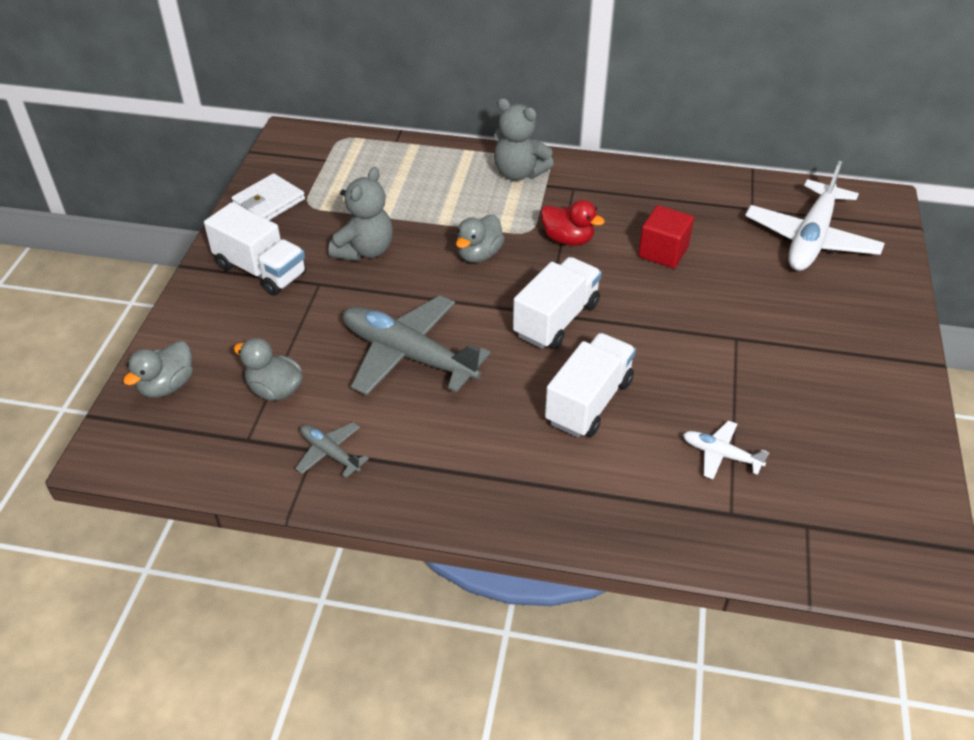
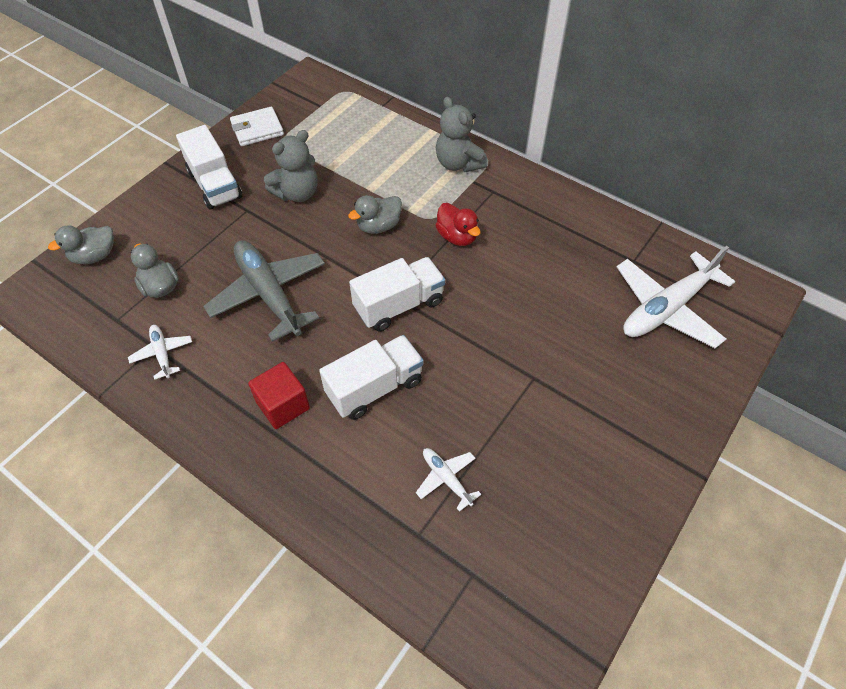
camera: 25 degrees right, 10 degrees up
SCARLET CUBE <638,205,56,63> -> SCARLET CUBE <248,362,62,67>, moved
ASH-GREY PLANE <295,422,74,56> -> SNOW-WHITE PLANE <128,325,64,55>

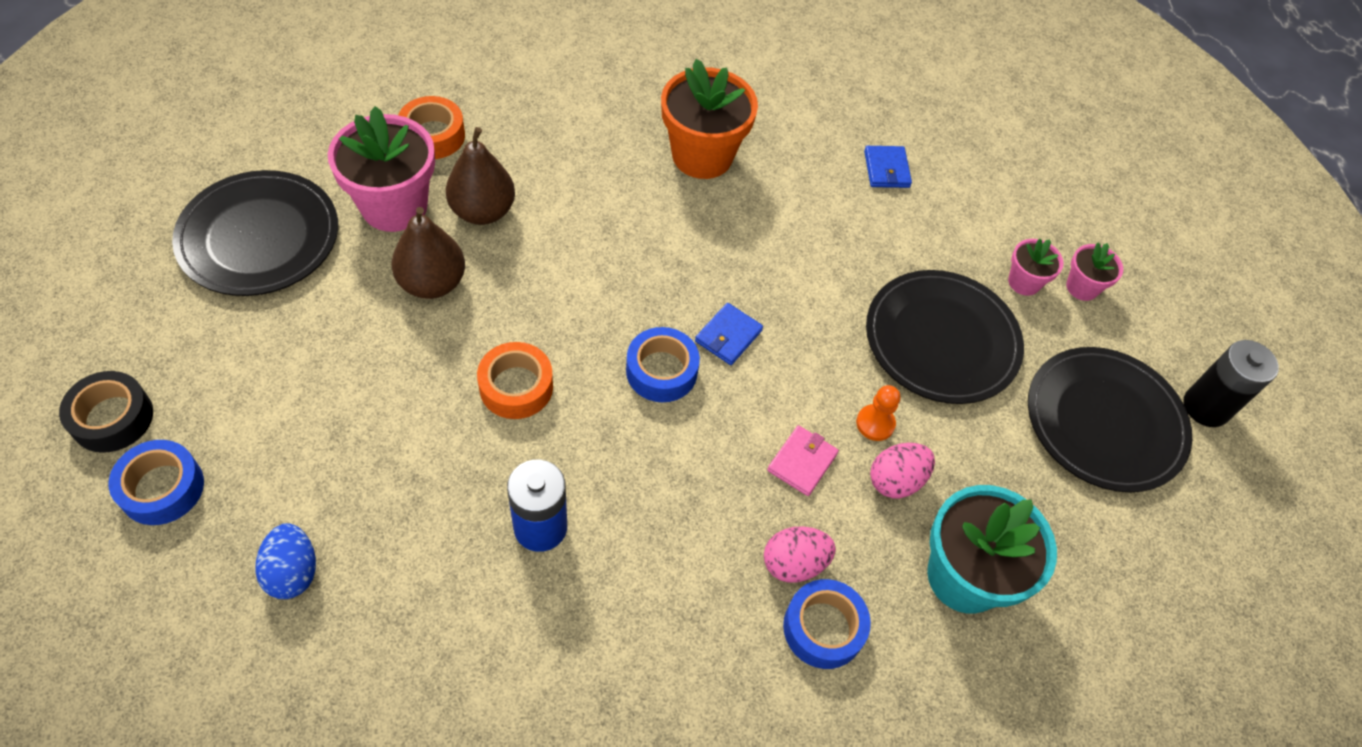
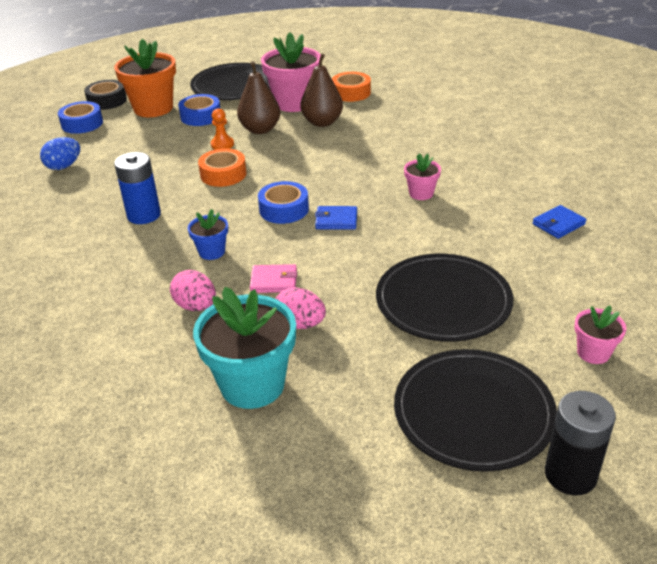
camera: 65 degrees right, 20 degrees down
BRIGHT ORANGE PLANT POT <661,59,97,120> -> BRIGHT ORANGE PLANT POT <114,39,62,78>, moved
ROSE-PINK PLANT POT <1008,239,56,57> -> ROSE-PINK PLANT POT <404,153,37,47>, moved
BRIGHT ORANGE GAME PAWN <856,385,44,56> -> BRIGHT ORANGE GAME PAWN <211,108,23,42>, moved
BLUE TAPE <783,579,88,90> -> BLUE TAPE <178,94,42,32>, moved
none -> BLUE PLANT POT <188,209,40,51>

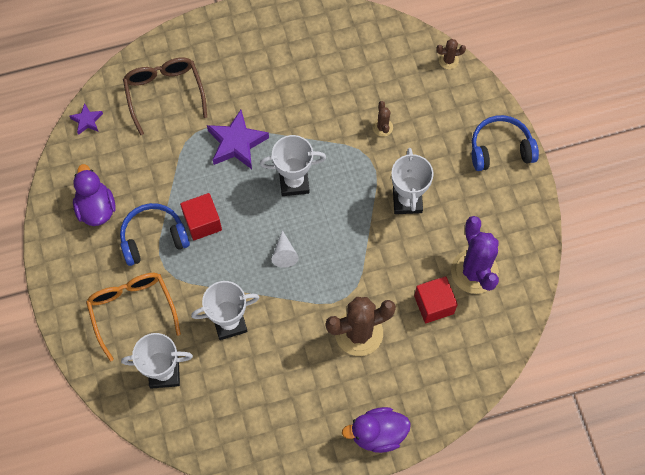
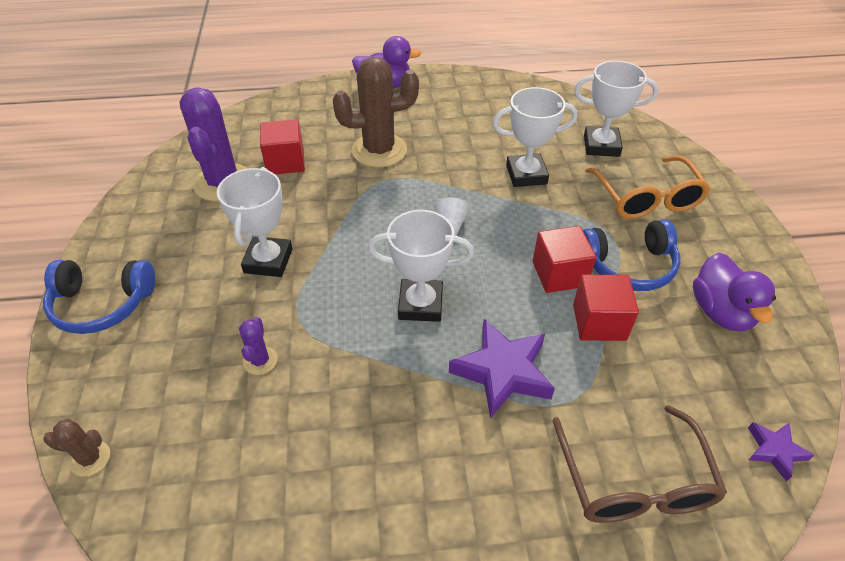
camera: 170 degrees left, 20 degrees down
BROWN SAGUARO CACTUS <372,101,21,36> -> ROYAL PURPLE SAGUARO CACTUS <239,317,39,58>
none -> SCARLET CUBE <573,275,66,66>

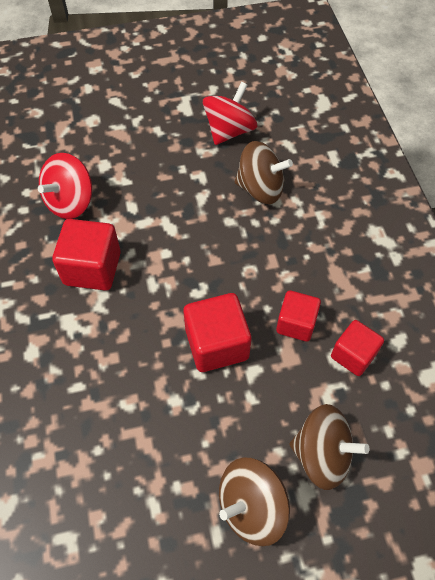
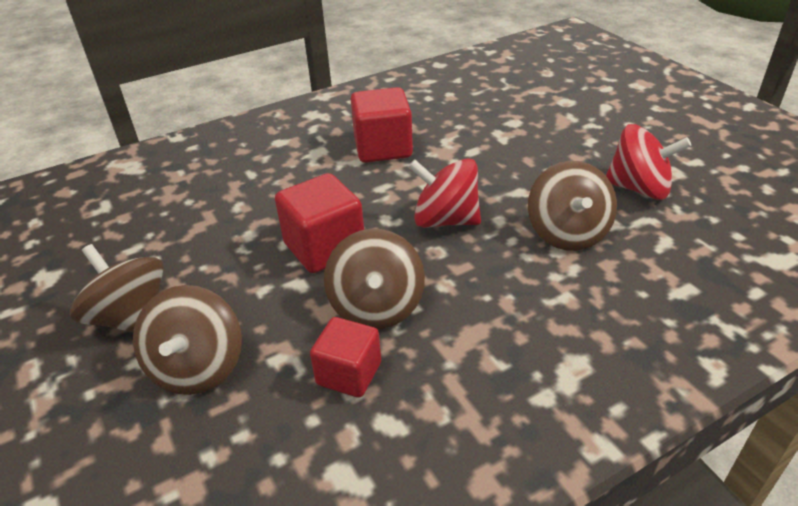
camera: 75 degrees right, 20 degrees down
SCARLET WHIRLIGIG <38,153,54,66> -> SCARLET WHIRLIGIG <408,158,73,70>, moved
SCARLET CUBE <276,290,45,52> -> BROWN WHIRLIGIG <324,229,101,100>

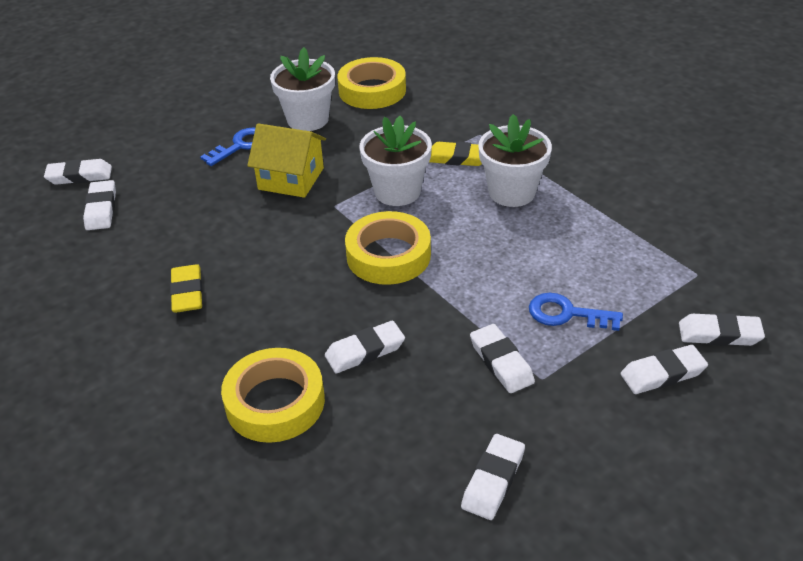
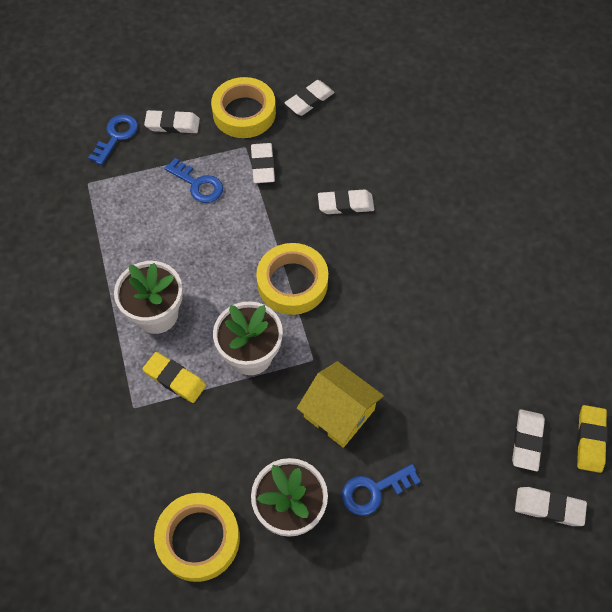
camera: 160 degrees left, 20 degrees up
YELLOW ERASER <170,264,32,49> -> YELLOW ERASER <577,405,31,68>, moved
SNOW-WHITE ERASER <679,313,86,33> -> BLUE DOOR KEY <88,114,50,51>
YELLOW TAPE <221,348,104,95> -> YELLOW TAPE <211,77,65,61>, moved

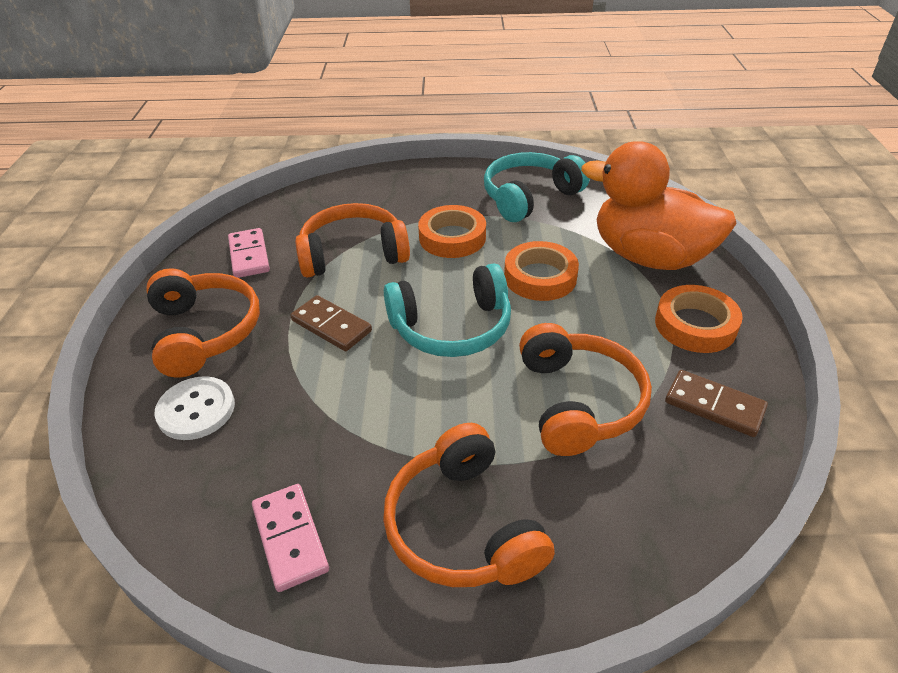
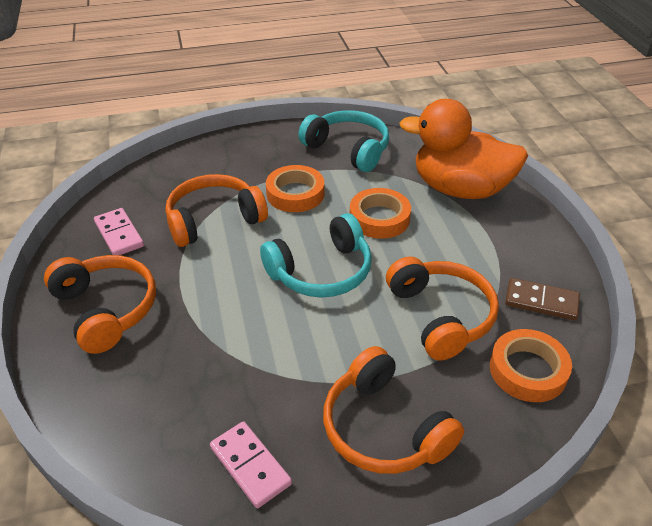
camera: 15 degrees left, 0 degrees up
TURQUOISE HEADPHONES <484,152,106,70> -> TURQUOISE HEADPHONES <298,110,91,62>, 90 degrees clockwise
BRIGHT ORANGE TAPE <655,285,88,68> -> BRIGHT ORANGE TAPE <490,329,82,73>, moved
BROWN DOMINO <290,295,82,56> -> none
SNOW-WHITE BUTTON <154,376,81,64> -> none

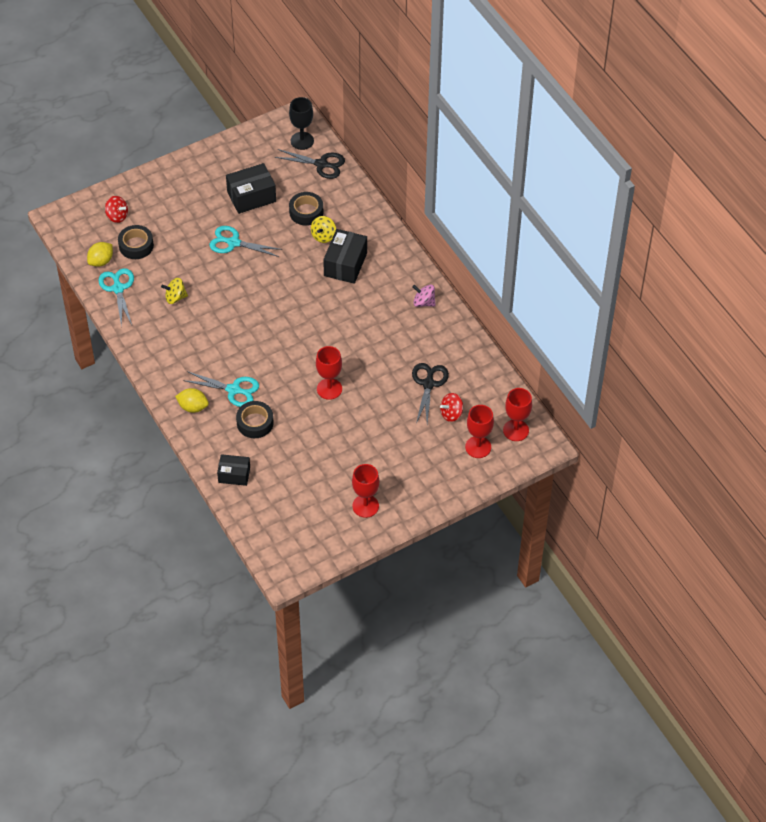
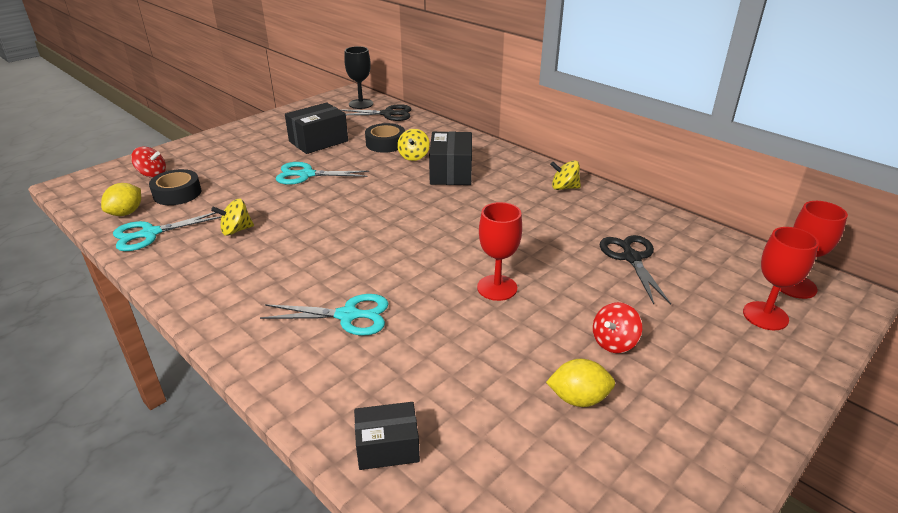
camera: 15 degrees left, 20 degrees down
TURQUOISE PAIR OF SCISSORS <99,268,35,59> -> TURQUOISE PAIR OF SCISSORS <113,212,109,39>, 90 degrees counterclockwise
ROSE-PINK WHIRLIGIG <412,285,24,22> -> YELLOW WHIRLIGIG <550,160,31,30>
YELLOW CITRUS FRUIT <175,388,34,25> -> YELLOW CITRUS FRUIT <546,359,69,48>, moved
SCARLET WHIRLIGIG <440,393,23,29> -> SCARLET WHIRLIGIG <593,302,49,51>, moved
JET-BLACK TAPE <236,401,38,37> -> none
SCARLET WINE GLASS <352,464,27,54> -> none

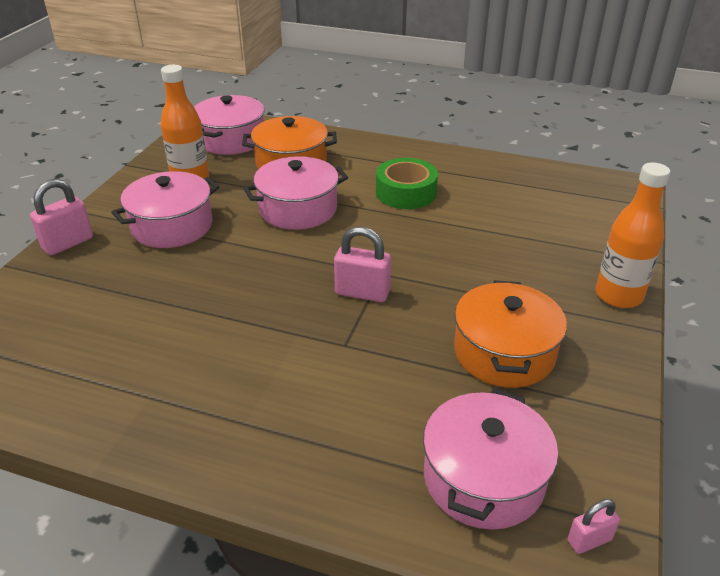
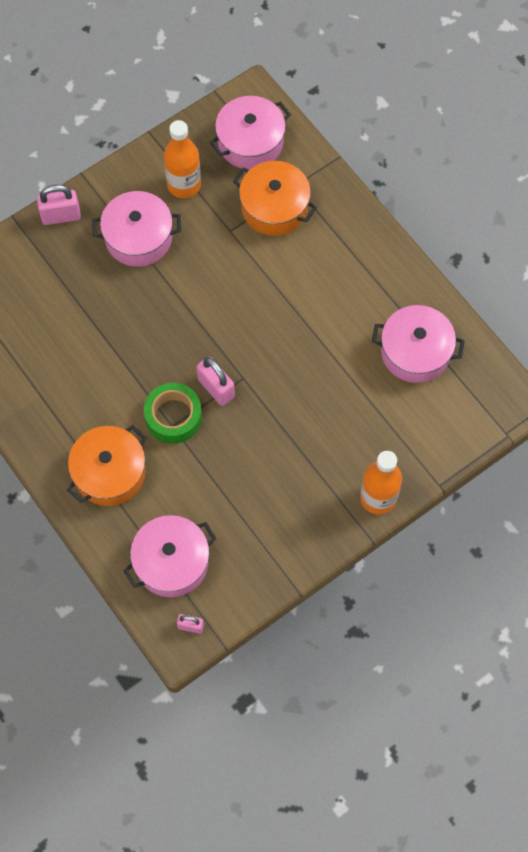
camera: 35 degrees right, 30 degrees up
ROSE-PINK POT <243,156,105,74> -> ROSE-PINK POT <372,305,93,78>, moved
GREEN TAPE <376,158,62,51> -> GREEN TAPE <144,383,58,61>, moved
BRIGHT ORANGE POT <454,280,113,108> -> BRIGHT ORANGE POT <67,425,80,81>, moved

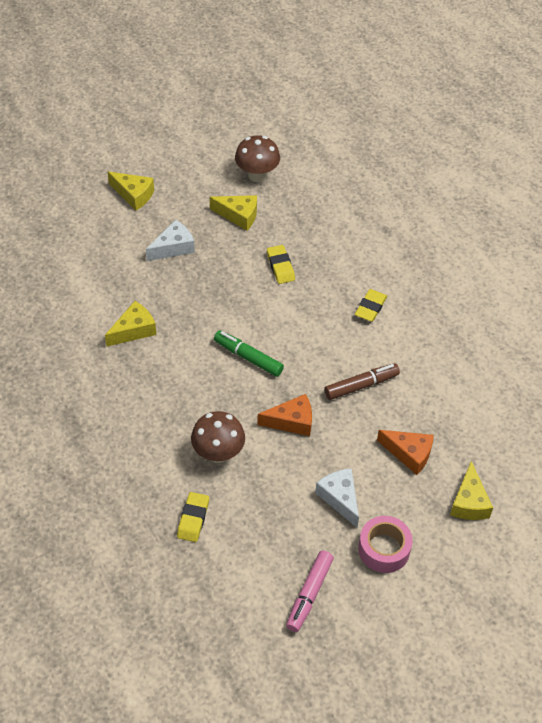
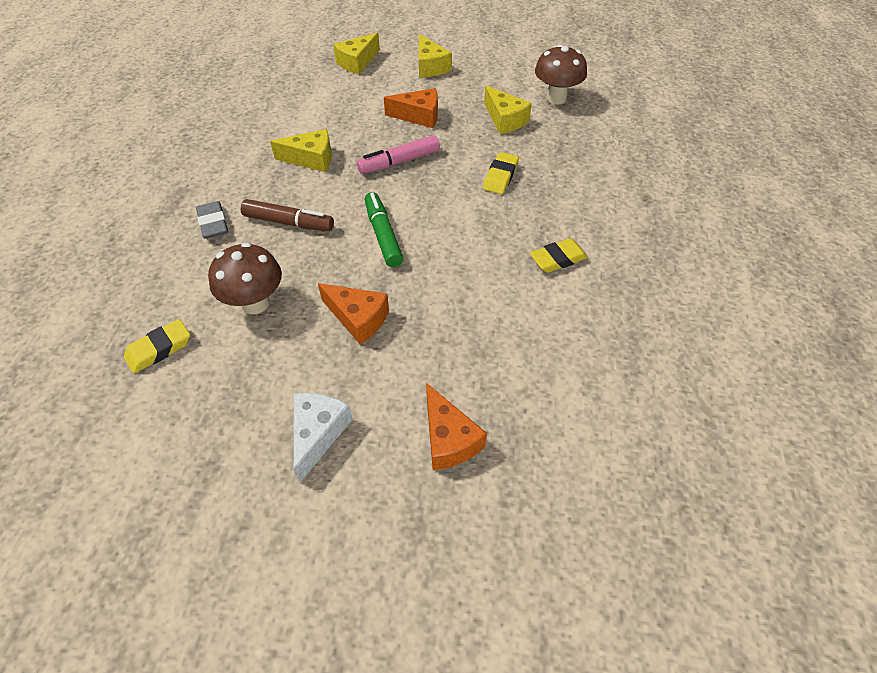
camera: 40 degrees right, 0 degrees up
SNOW-WHITE CHEESE WEDGE <146,220,49,41> -> BRIGHT ORANGE CHEESE WEDGE <384,88,54,40>
BROWN MARKER PEN <324,363,76,37> -> BROWN MARKER PEN <241,199,93,32>, moved
YELLOW CHEESE WEDGE <450,461,43,59> -> YELLOW CHEESE WEDGE <333,33,47,41>, moved
ROSE-PINK TAPE <358,516,55,57> -> none
ROSE-PINK MARKER PEN <286,550,48,82> -> ROSE-PINK MARKER PEN <357,135,83,39>, moved
none -> ASH-GREY ERASER <196,201,32,38>

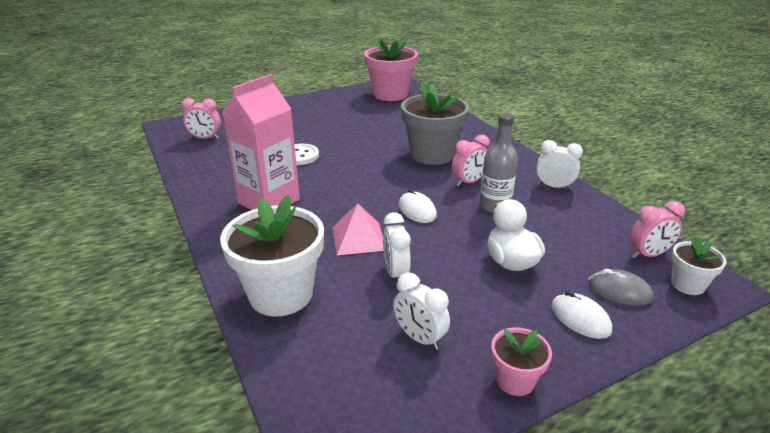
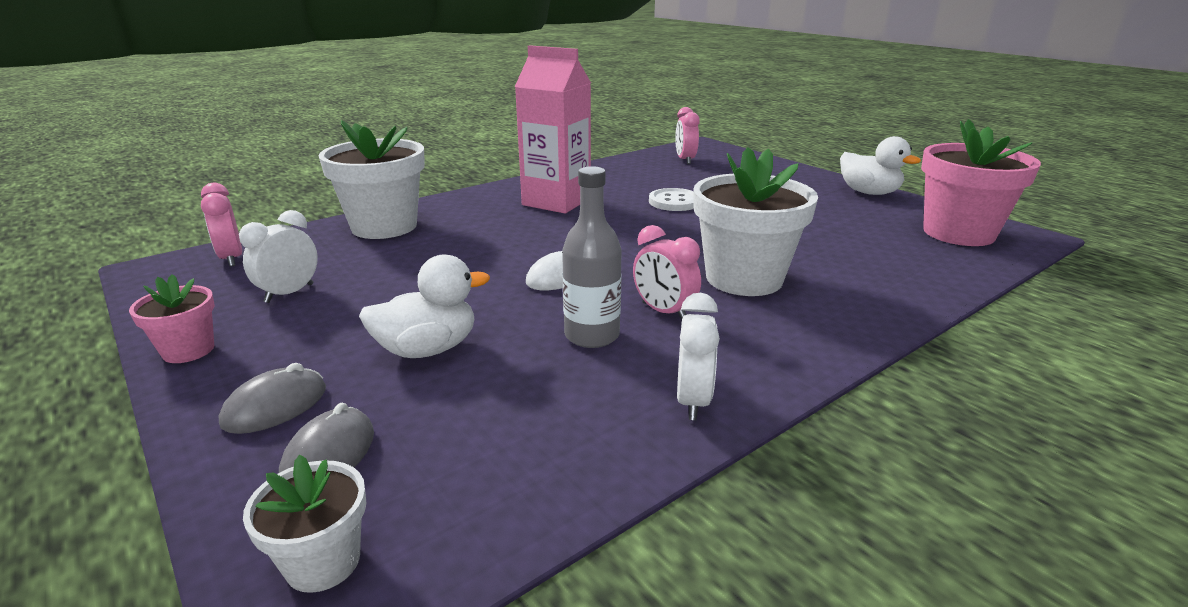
camera: 80 degrees right, 5 degrees down
ASH-GREY PLANT POT <401,83,68,82> -> SNOW-WHITE PLANT POT <693,147,125,149>
ROSE-PINK BEDSIDE CLOCK <629,201,56,57> -> ROSE-PINK BEDSIDE CLOCK <201,183,41,84>, moved
ROSE-PINK PYRAMID <333,203,51,52> -> none
SNOW-WHITE BEDSIDE CLOCK <383,212,28,68> -> none
SNOW-WHITE MOUSE <551,291,61,48> -> ASH-GREY MOUSE <219,363,107,71>
none -> SNOW-WHITE DUCK <840,136,81,59>

